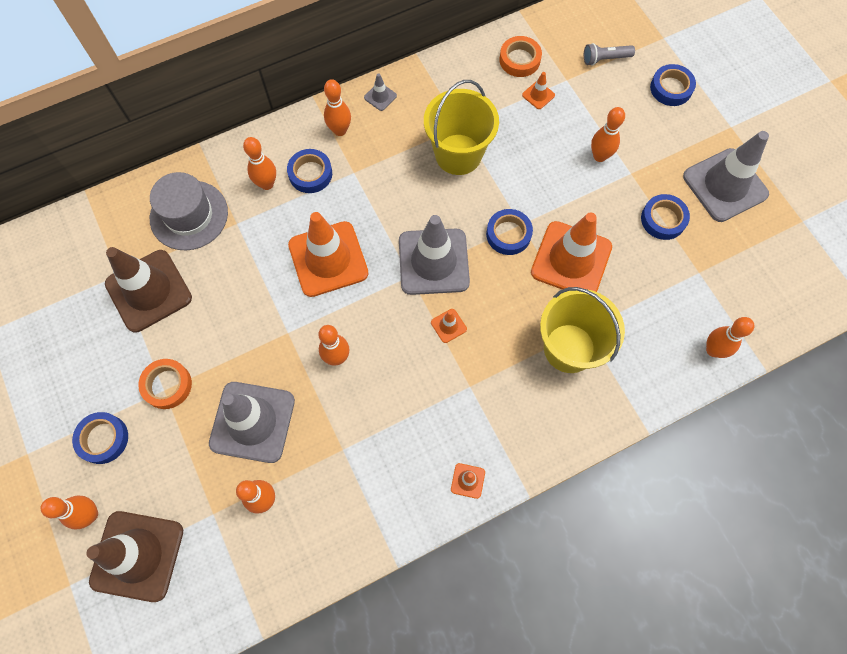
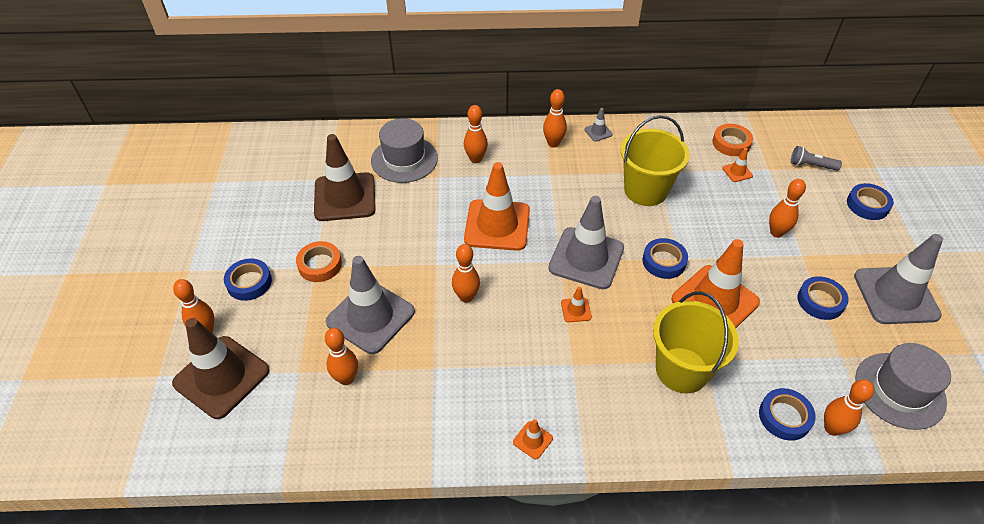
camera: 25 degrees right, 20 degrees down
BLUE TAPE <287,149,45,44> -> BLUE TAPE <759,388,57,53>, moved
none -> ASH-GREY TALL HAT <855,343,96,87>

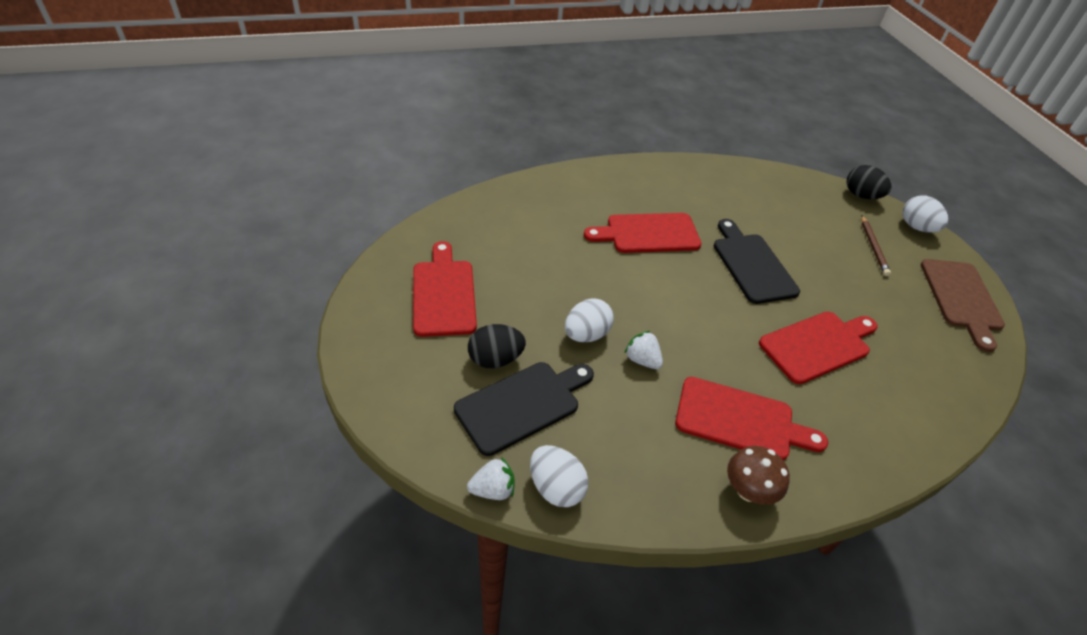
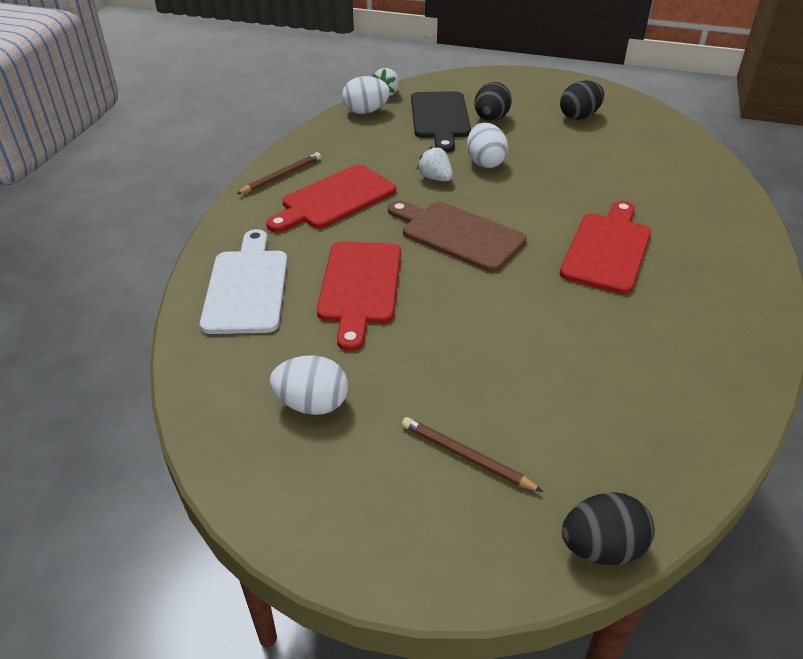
camera: 125 degrees right, 5 degrees down
SNOW-WHITE EGG <903,195,45,38> -> SNOW-WHITE EGG <270,355,78,60>, moved
JET-BLACK CHOPPING BOARD <714,219,86,85> -> none
SCARLET CHOPPING BOARD <413,241,64,96> -> JET-BLACK EGG <560,80,44,40>
BROWN CHOPPING BOARD <920,259,85,93> -> BROWN CHOPPING BOARD <388,200,139,72>, moved
SNOW-WHITE TOY STRAWBERRY <624,331,39,38> -> SNOW-WHITE TOY STRAWBERRY <417,146,36,35>, 120 degrees counterclockwise
BROWN FUNGUS <727,446,63,59> -> BROWN PENCIL <237,152,84,42>
none -> SNOW-WHITE CHOPPING BOARD <200,229,88,105>

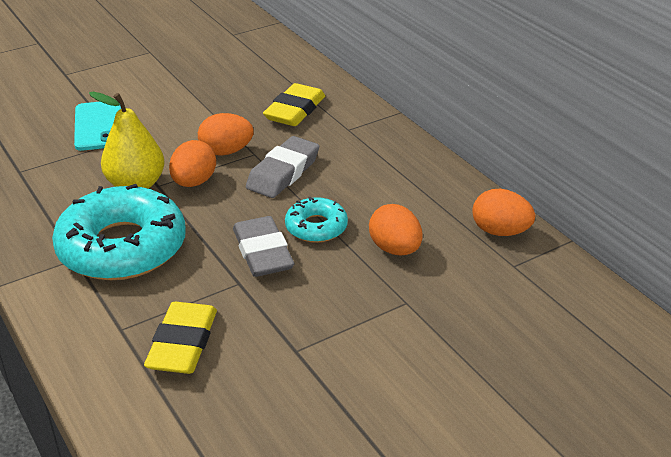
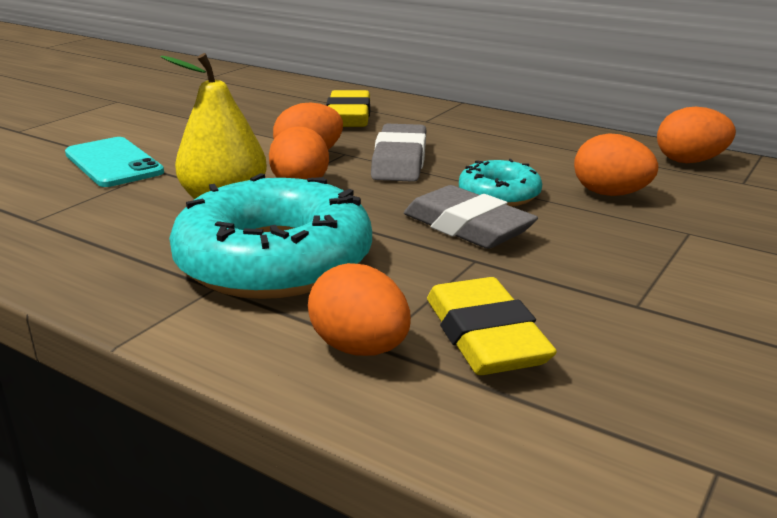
camera: 25 degrees left, 10 degrees down
none -> BRIGHT ORANGE EGG <308,263,103,93>

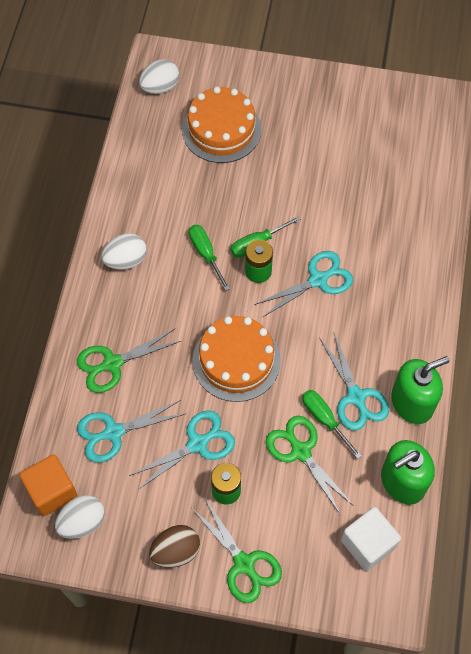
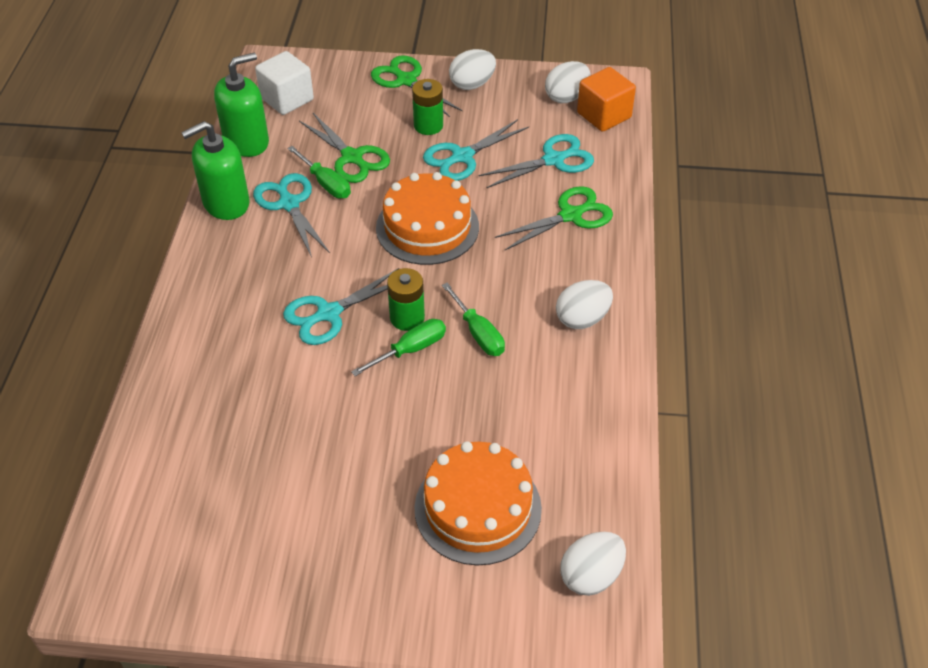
camera: 175 degrees right, 15 degrees down
BROWN EGG <149,525,51,43> -> SNOW-WHITE EGG <449,49,47,41>

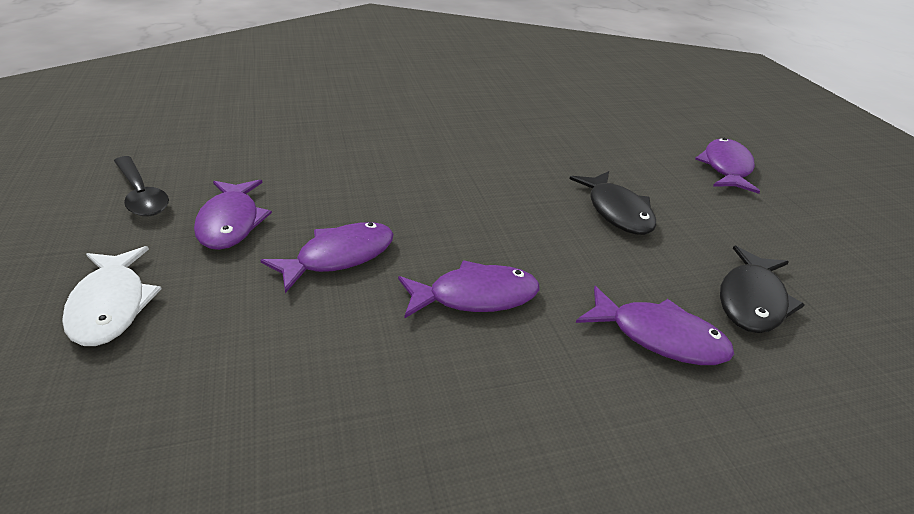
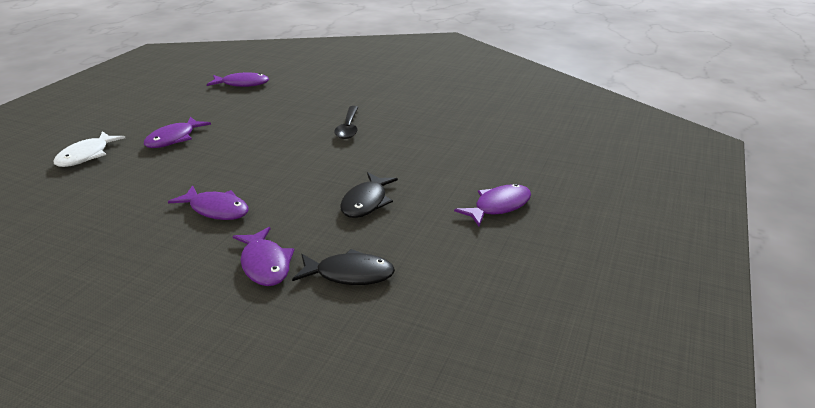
camera: 40 degrees right, 5 degrees down
JET-BLACK TABLESPOON <114,156,55,61> -> JET-BLACK TABLESPOON <334,106,25,33>, moved
ROYAL PURPLE TOY FISH <260,222,134,71> -> ROYAL PURPLE TOY FISH <207,72,62,15>, moved
JET-BLACK TOY FISH <720,246,85,87> -> JET-BLACK TOY FISH <292,249,103,36>, 150 degrees counterclockwise

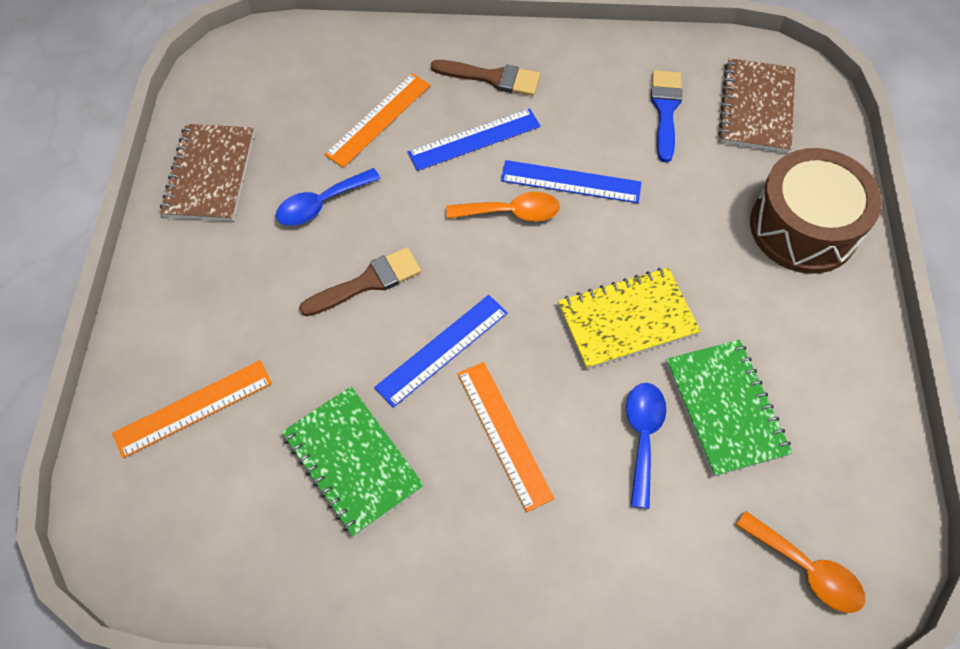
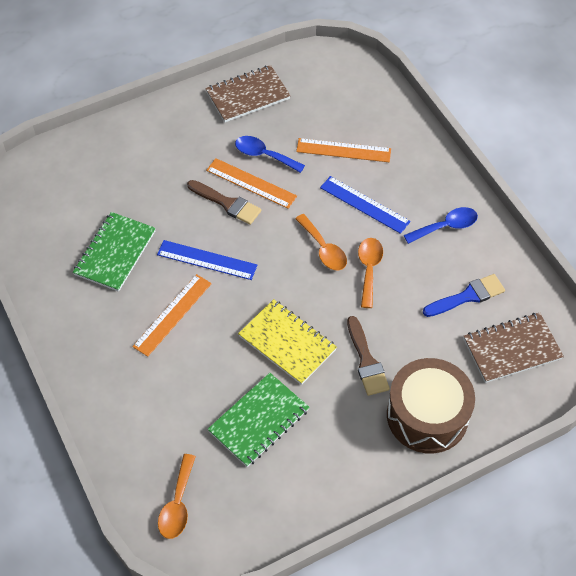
camera: 60 degrees right, 5 degrees down
BROWN BRUSH <431,60,109,36> -> BROWN BRUSH <347,316,43,80>, moved
BLUE MEASURING STICK <501,160,141,43> -> BRIGHT ORANGE TABLESPOON <358,238,25,70>
BRIGHT ORANGE MEASURING STICK <112,360,160,98> -> BRIGHT ORANGE MEASURING STICK <206,158,91,51>, moved
BLUE TABLESPOON <626,383,40,126> -> BLUE TABLESPOON <404,207,74,37>, moved

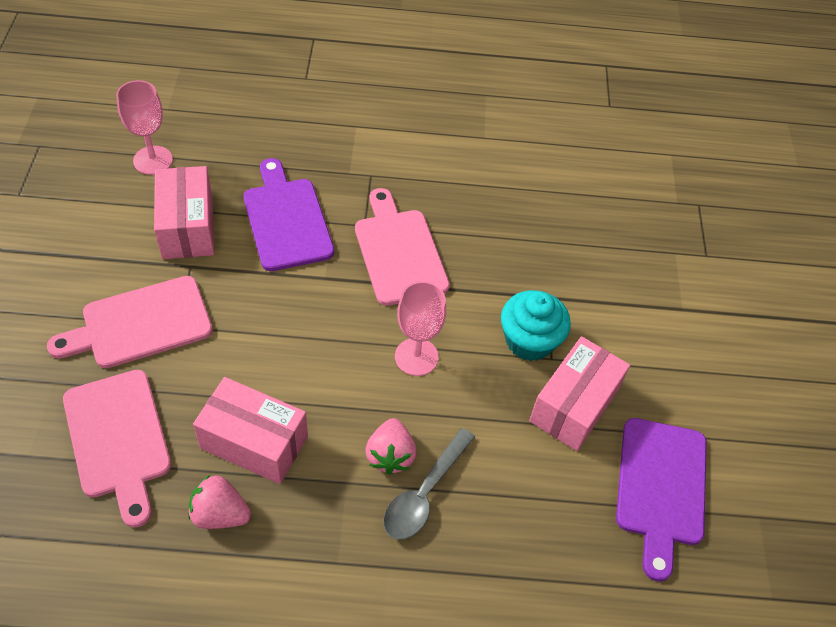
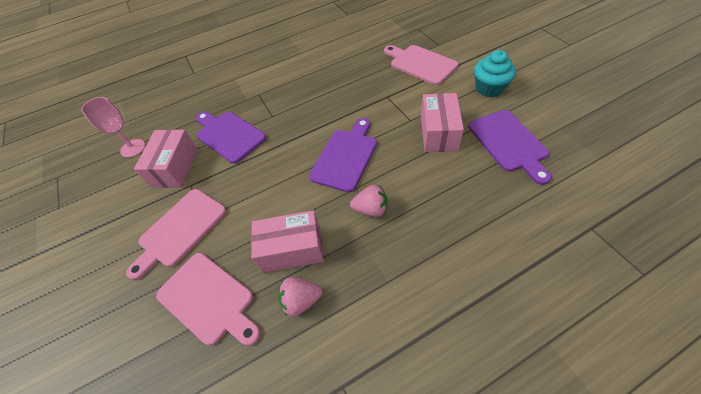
camera: 20 degrees left, 0 degrees up
ROSE-PINK PACKAGE <154,166,60,93> -> ROSE-PINK PACKAGE <134,129,64,59>, 45 degrees clockwise
ROSE-PINK CHOPPING BOARD <355,188,95,118> -> ROSE-PINK CHOPPING BOARD <384,45,74,40>, moved
ROSE-PINK WINE GLASS <395,281,51,95> -> ROYAL PURPLE CHOPPING BOARD <309,118,68,74>
TURQUOISE CUPCAKE <501,290,70,71> -> TURQUOISE CUPCAKE <474,50,42,47>, moved
ROSE-PINK TOY STRAWBERRY <365,418,52,57> -> ROSE-PINK TOY STRAWBERRY <350,185,38,32>, 60 degrees counterclockwise
ASH-GREY TABLESPOON <383,428,92,111> -> none

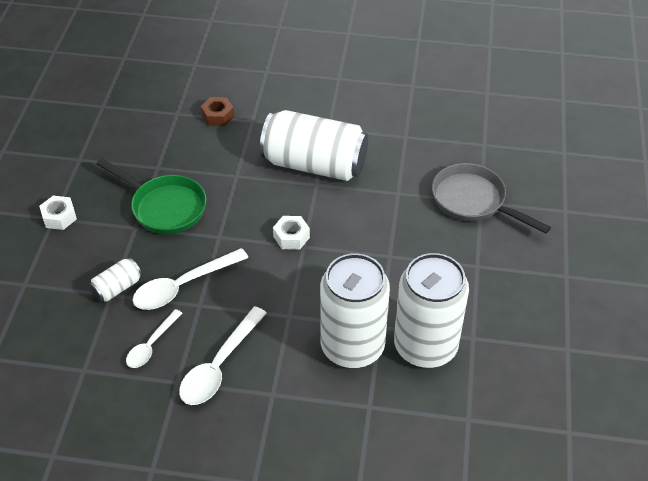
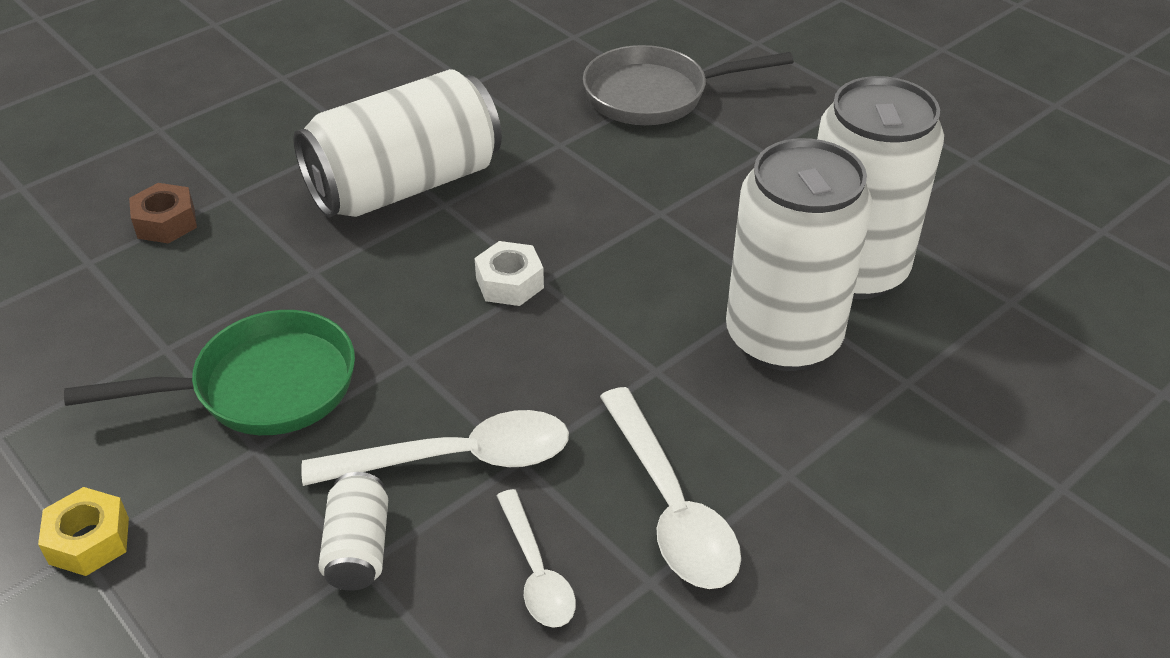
camera: 50 degrees left, 5 degrees down
SNOW-WHITE HEXAGON NUT <39,196,38,34> -> YELLOW HEXAGON NUT <38,487,91,89>
SNOW-WHITE TABLESPOON <132,248,116,62> -> SNOW-WHITE TABLESPOON <301,410,268,76>, 105 degrees counterclockwise

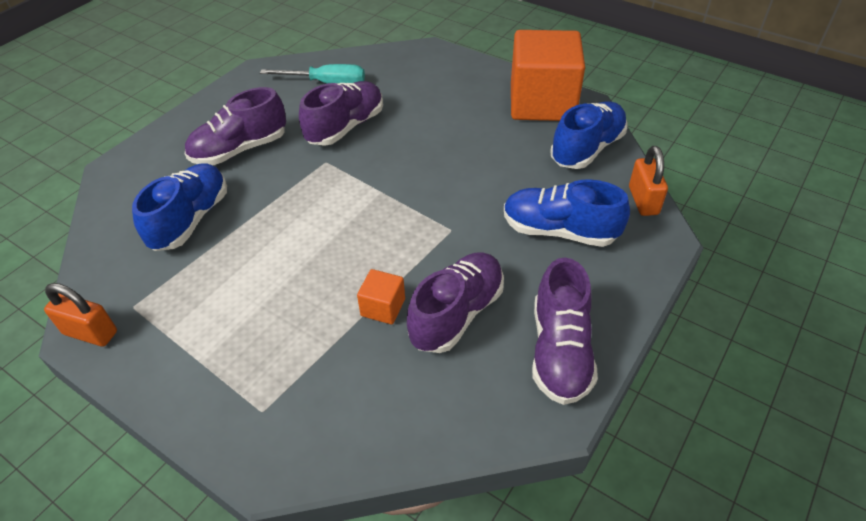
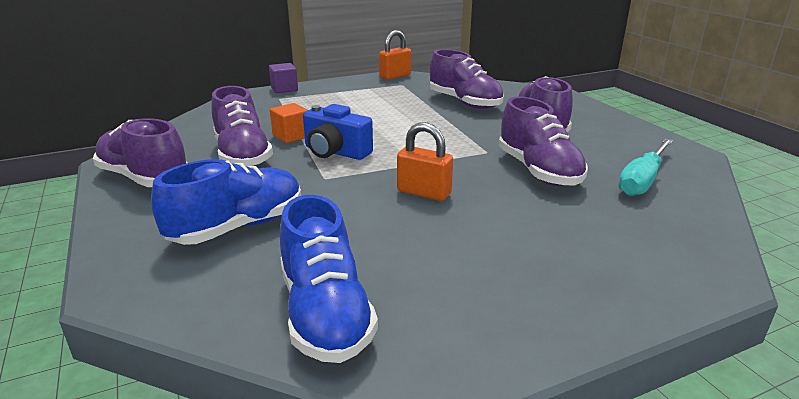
camera: 120 degrees right, 20 degrees down
BRIGHT ORANGE CUBE <511,30,74,91> -> none
BRIGHT ORANGE PADLOCK <629,146,39,70> -> BRIGHT ORANGE PADLOCK <397,122,56,79>, moved
BLUE SHOE <132,163,95,88> -> ROYAL PURPLE SHOE <430,49,74,60>
none -> ROYAL PURPLE CUBE <269,63,29,30>
none -> BLUE CAMERA <303,104,70,56>

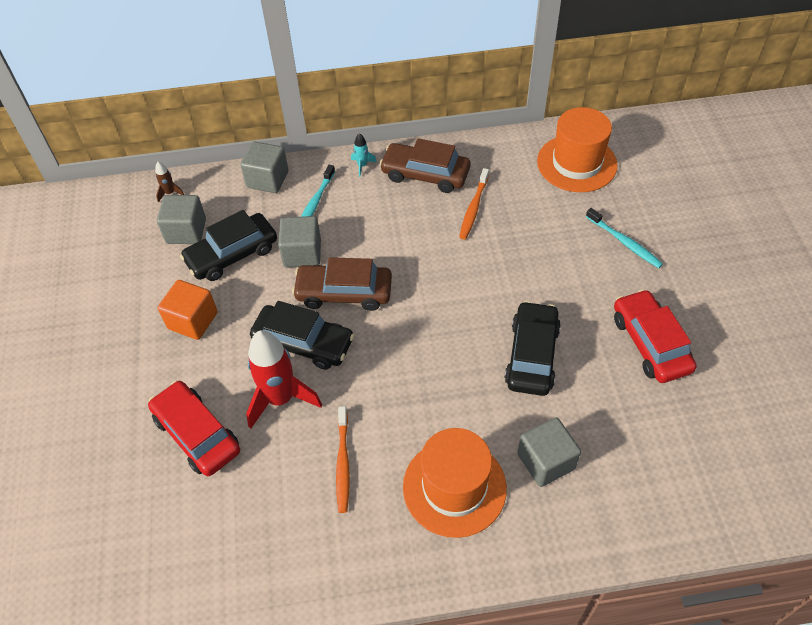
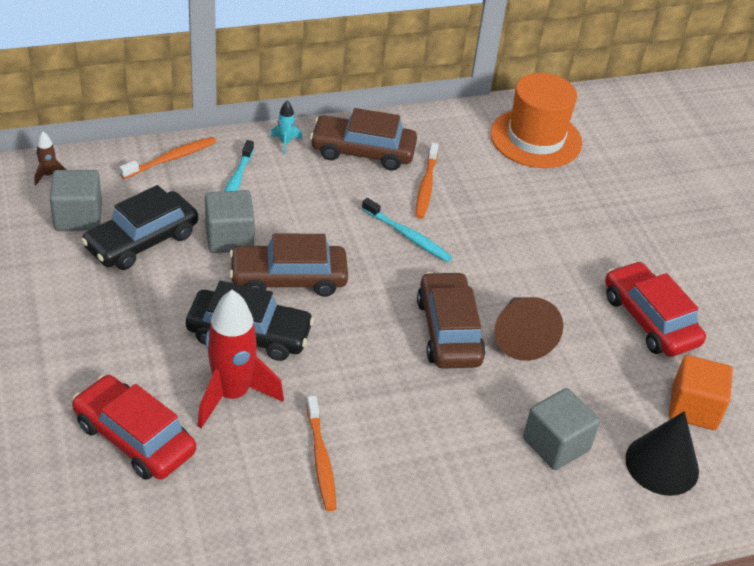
camera: 15 degrees left, 10 degrees down
ASH-GREY CUBE <241,142,47,51> -> BRIGHT ORANGE DENTAL BRUSH <119,137,97,42>
TURQUOISE DENTAL BRUSH <586,208,77,60> -> TURQUOISE DENTAL BRUSH <362,198,91,64>, moved
BRIGHT ORANGE CUBE <158,280,60,60> -> BRIGHT ORANGE CUBE <669,355,64,75>, moved
JET-BLACK TOY CAR <504,301,57,95> -> BROWN CONE SHAPE <494,297,69,64>
BRIGHT ORANGE TALL HAT <403,428,104,110> -> none
none -> BROWN TOY CAR <417,271,69,98>
none -> JET-BLACK CONE SHAPE <625,411,74,85>

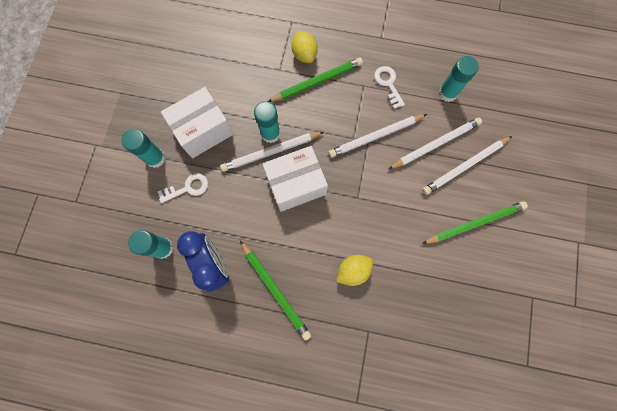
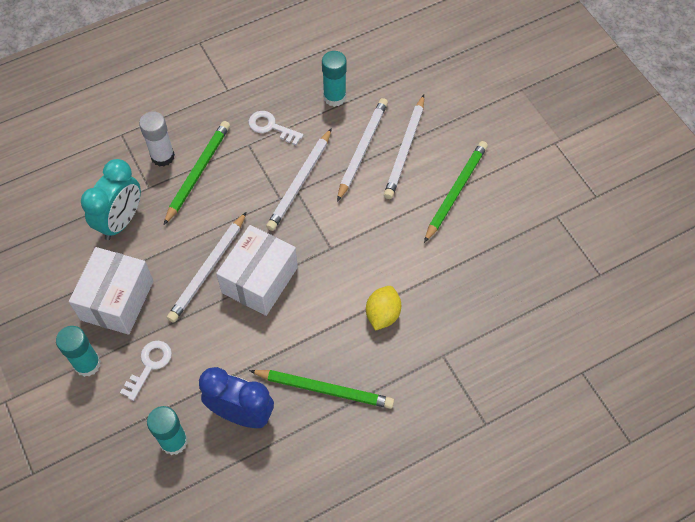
camera: 40 degrees left, 15 degrees down
YELLOW CITRUS FRUIT <291,32,27,31> -> SNOW-WHITE GLUE STICK <139,111,36,56>
TURQUOISE GLUE STICK <254,101,26,42> -> none
none -> TURQUOISE BEDSIDE CLOCK <81,159,60,81>

